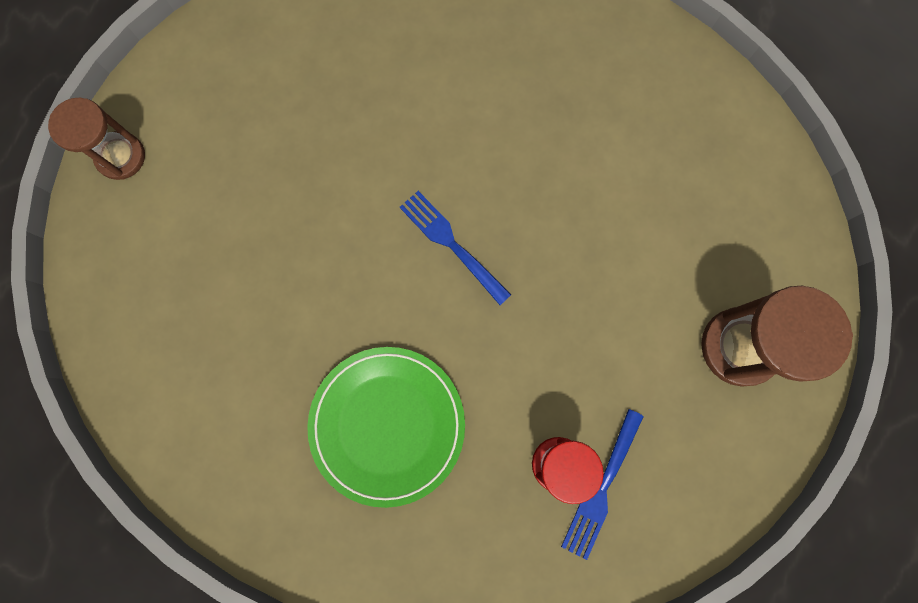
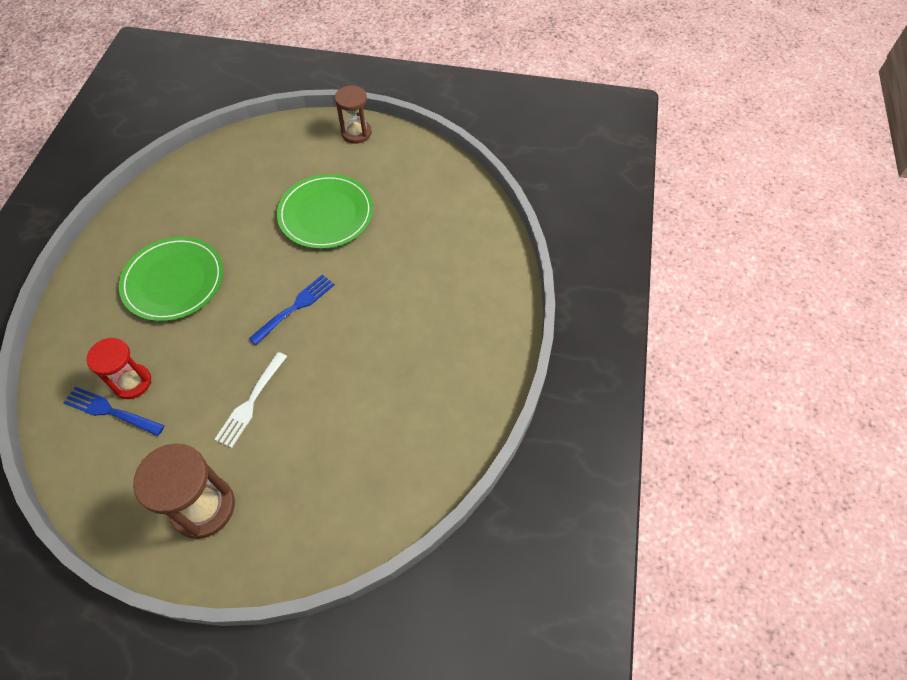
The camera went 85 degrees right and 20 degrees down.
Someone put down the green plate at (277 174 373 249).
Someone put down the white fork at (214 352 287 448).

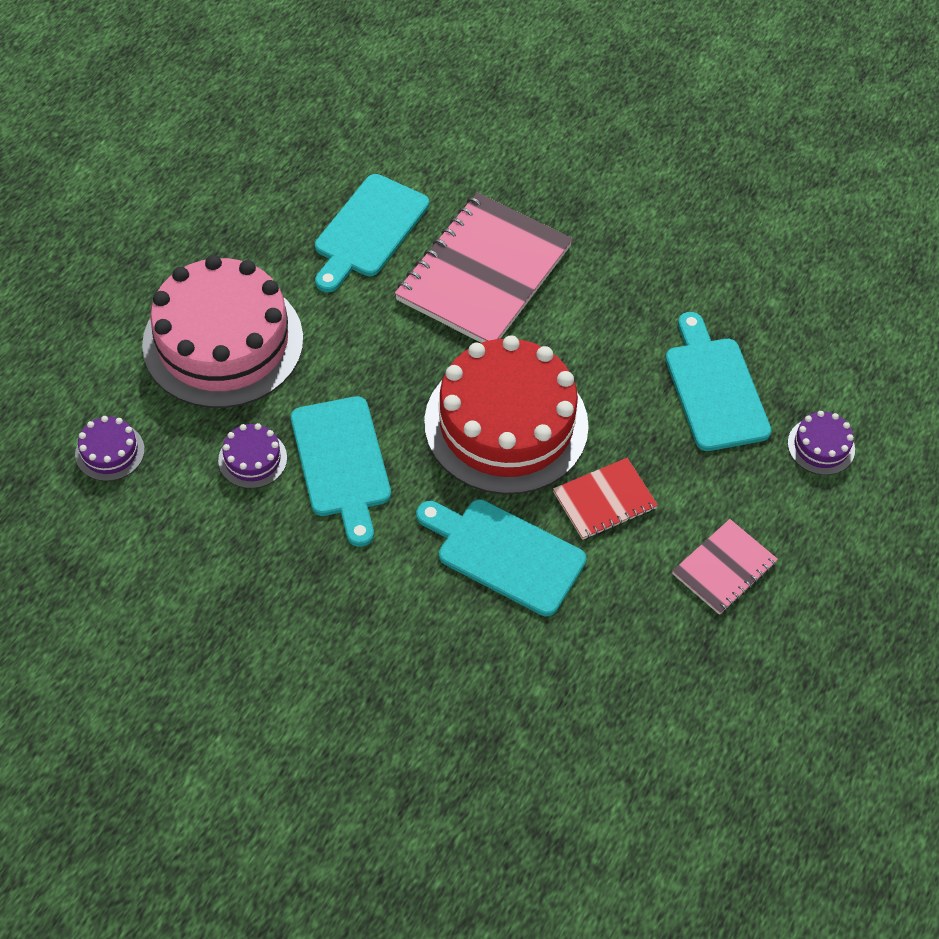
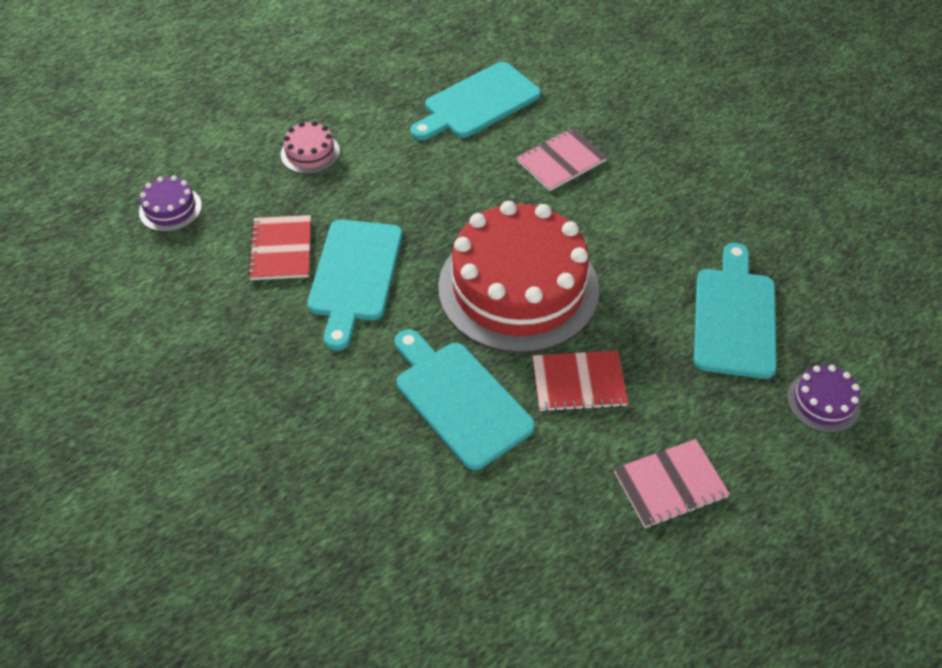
The camera went 25 degrees right and 5 degrees down.
Someone scaled the pink notebook at (395 193 573 343) by 0.50.
Someone scaled the pink cake at (142 255 303 408) by 0.41.
Someone swapped the purple cake at (218 423 287 489) for the red notebook at (248 215 311 280).

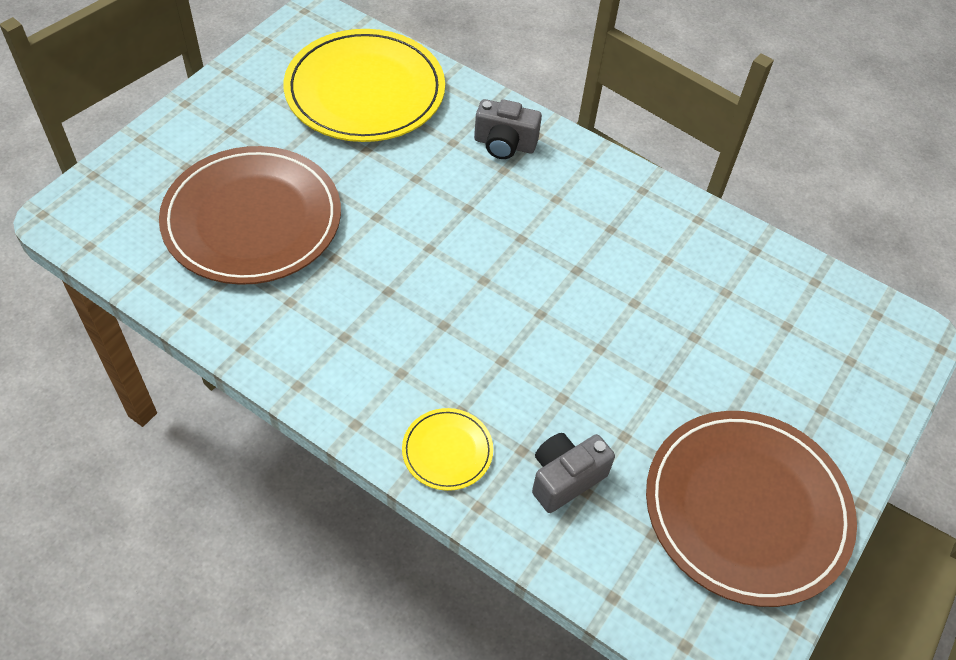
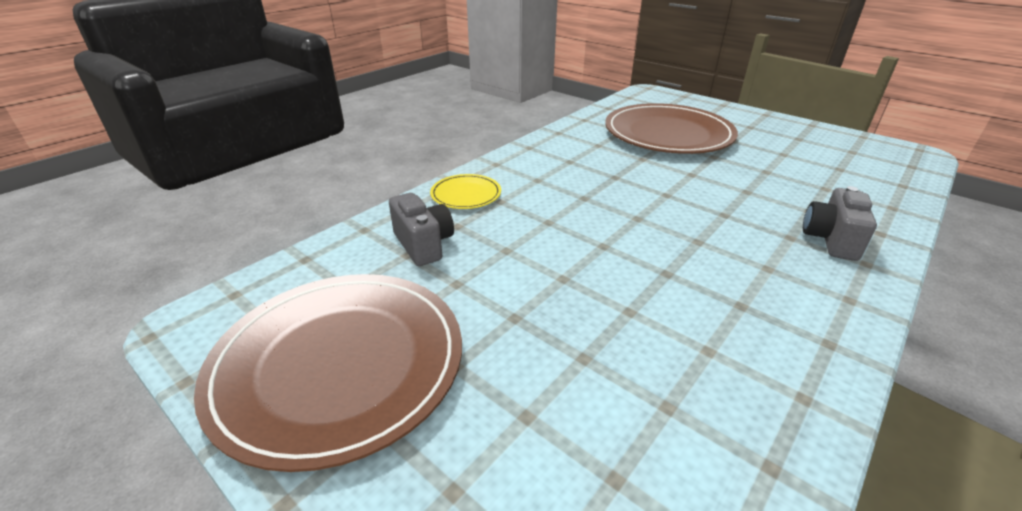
The camera went 100 degrees right and 20 degrees down.
Someone took away the yellow plate at (284 29 445 142).

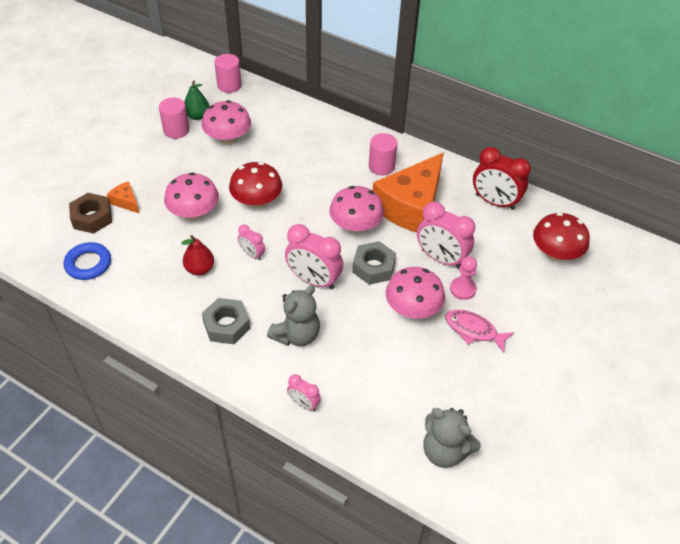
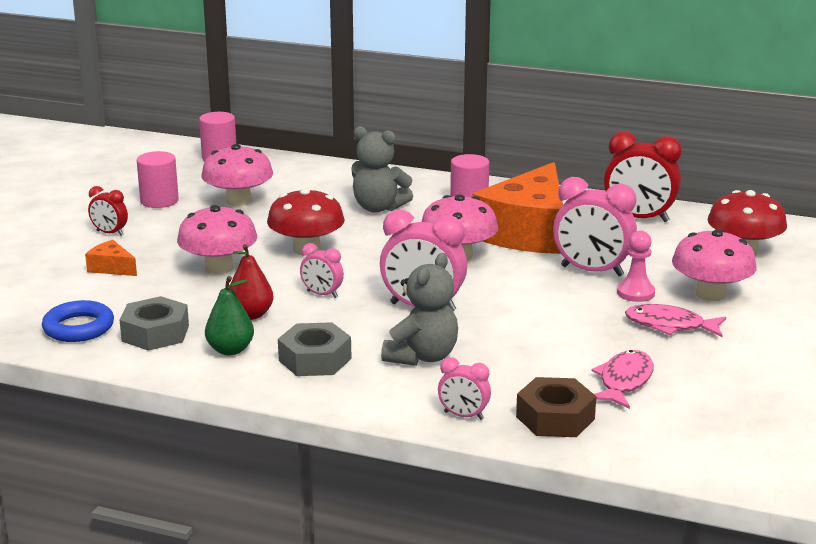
The camera went 10 degrees left and 25 degrees down.
Someone carried the green pear from (184 80 209 120) to (205 276 254 355).
Someone carried the brown nut from (69 193 112 234) to (516 377 596 437).
Someone carried the grey nut from (352 241 396 285) to (120 296 189 351).
Someone carried the pink mushroom from (386 267 445 319) to (672 229 756 301).
Someone carried the grey teddy bear from (424 408 481 468) to (351 126 413 213).
Someone put down the red clock at (88 186 128 236).
Someone put down the pink fish at (591 350 654 409).

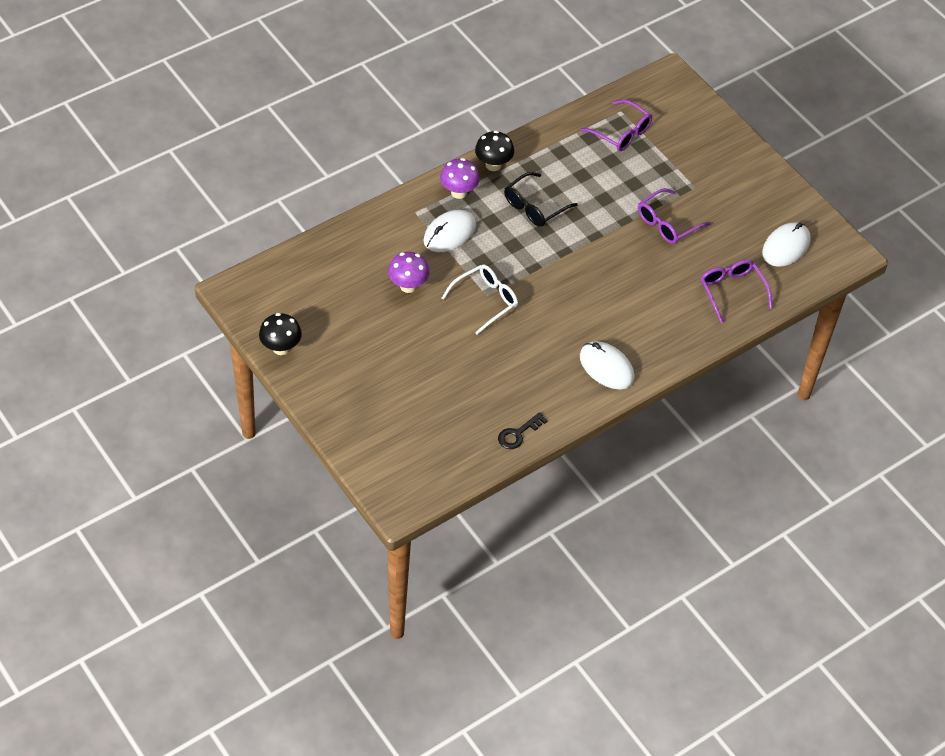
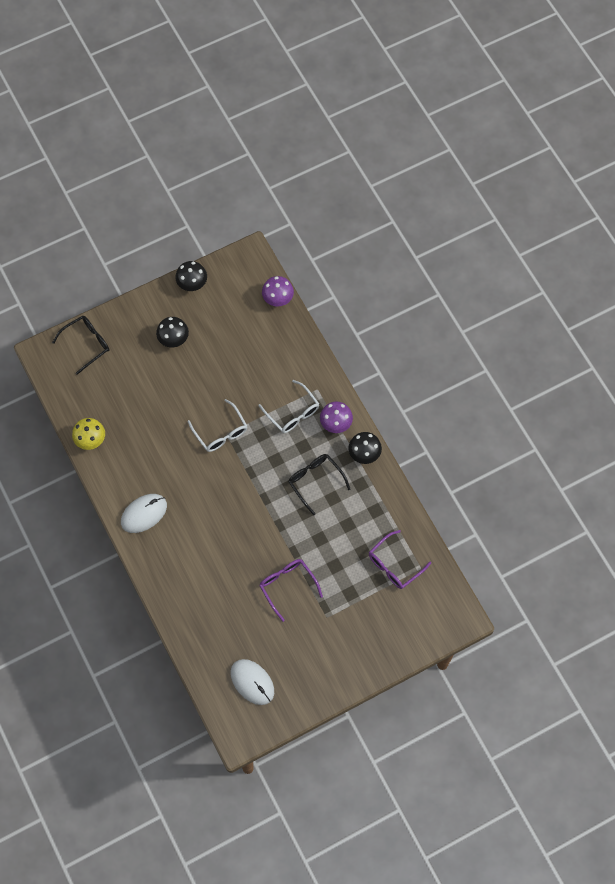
The camera went 100 degrees right and 15 degrees up.
Someone swapped the white mouse at (423 210 476 252) for the white glasses at (258 380 319 433).
Someone carried the purple mushroom from (388 252 429 293) to (262 276 294 306).
Someone took away the purple glasses at (701 260 773 323).
Someone swapped the black key at (498 412 548 449) for the yellow mushroom at (72 418 105 450).
Someone put down the black glasses at (52 316 109 375).
Someone put down the black mushroom at (156 317 189 347).

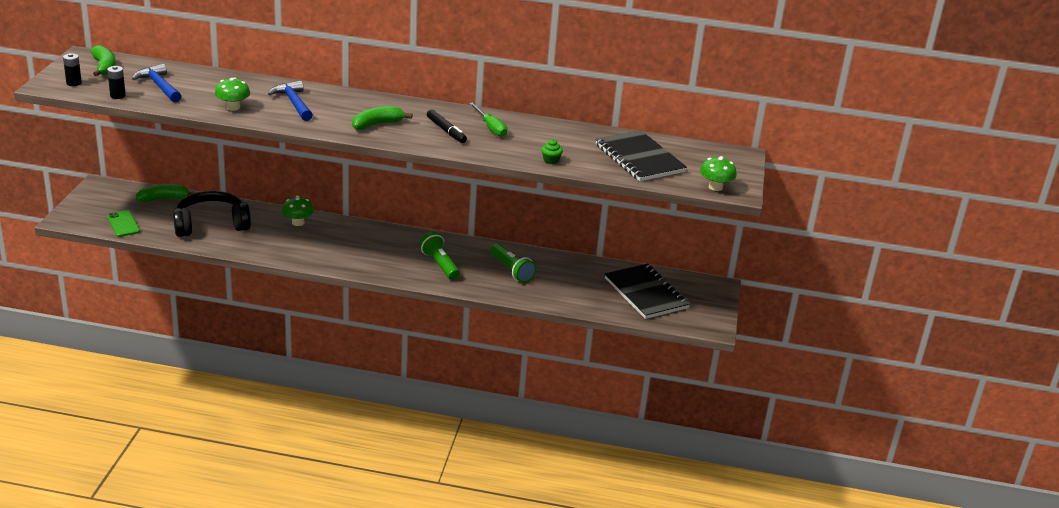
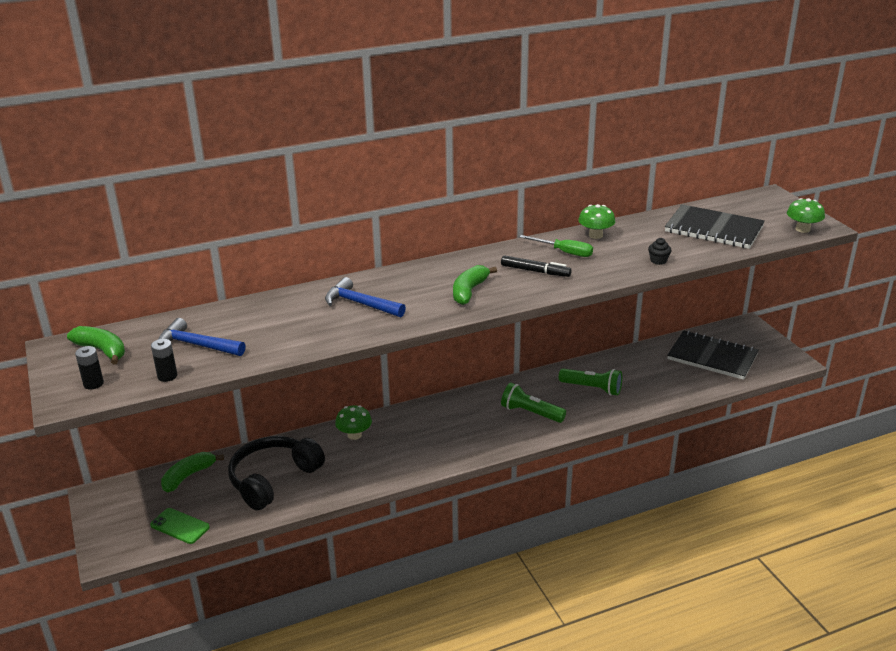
The camera went 30 degrees left and 0 degrees up.
Someone carried the green mushroom from (215 77 250 111) to (578 204 615 239).
Someone repainted the green cupcake at (542 139 563 164), which became the black cupcake at (648 238 672 265).

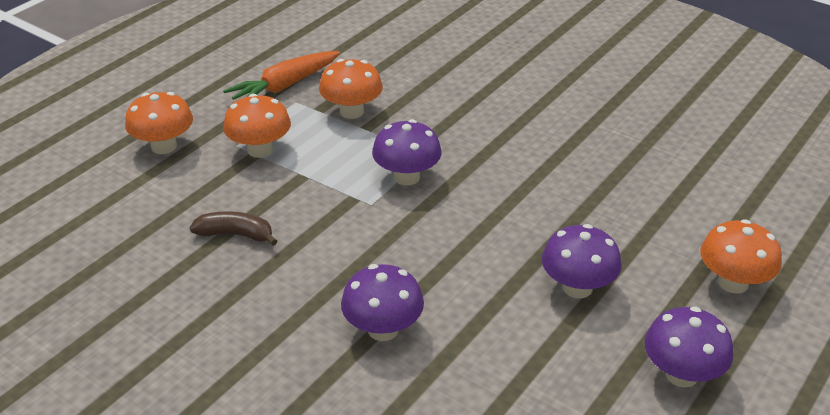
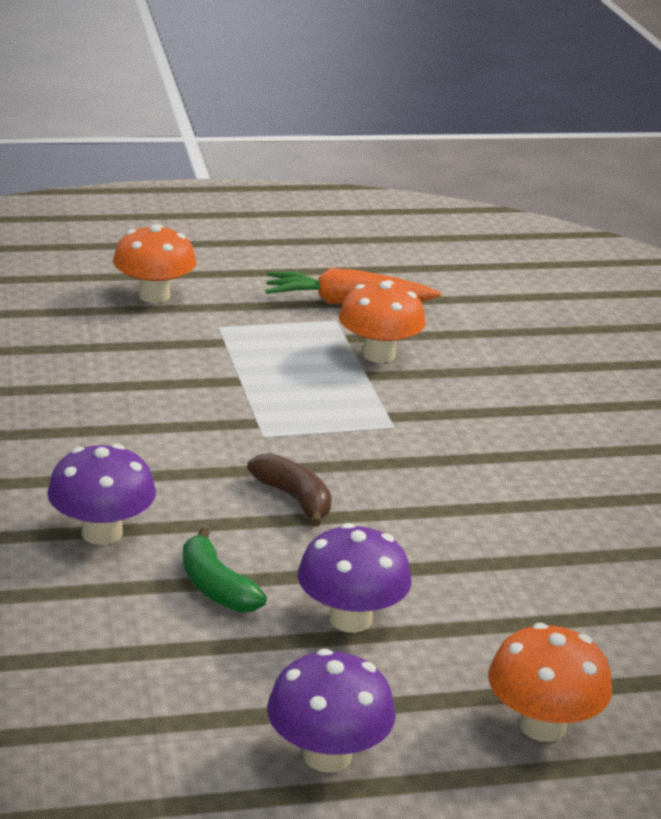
The camera went 40 degrees right and 10 degrees down.
Someone took away the orange mushroom at (223 94 291 158).
Someone took away the purple mushroom at (372 119 442 185).
Someone carried the brown banana from (190 211 277 246) to (247 453 332 527).
Someone put down the green banana at (183 528 267 612).

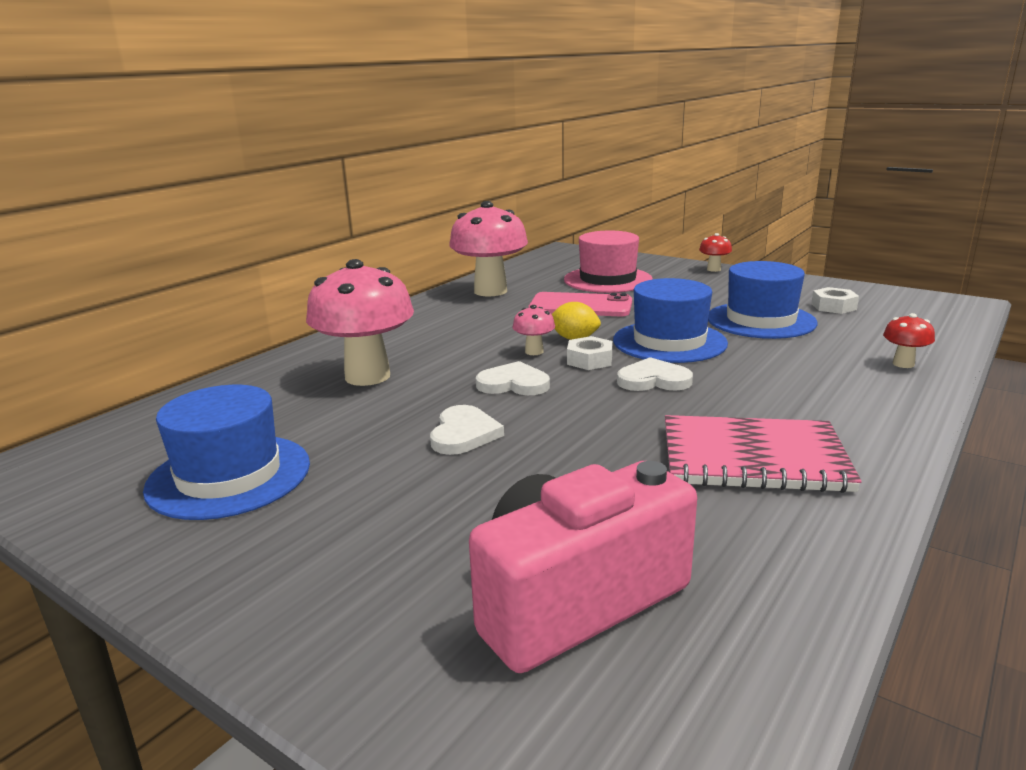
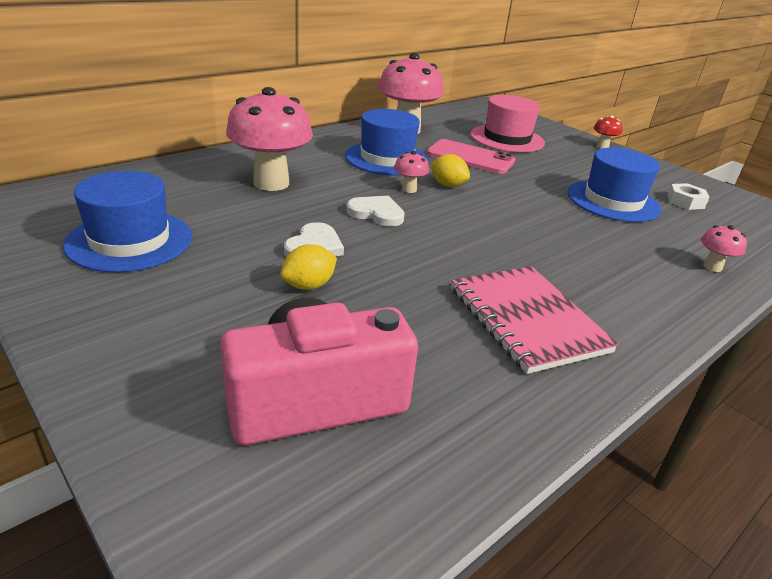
The camera went 10 degrees right and 10 degrees up.
Someone carried the blue hat from (613 278 728 363) to (345 109 429 175).
Someone repainted the red mushroom at (883 313 935 368), which became the pink mushroom at (701 225 747 272).
Someone took away the white nut at (567 336 613 370).
Someone took away the white heart at (617 357 693 391).
Someone rotated the pink notebook at (665 415 862 493) by 45 degrees clockwise.
Someone put down the yellow lemon at (280 244 337 290).

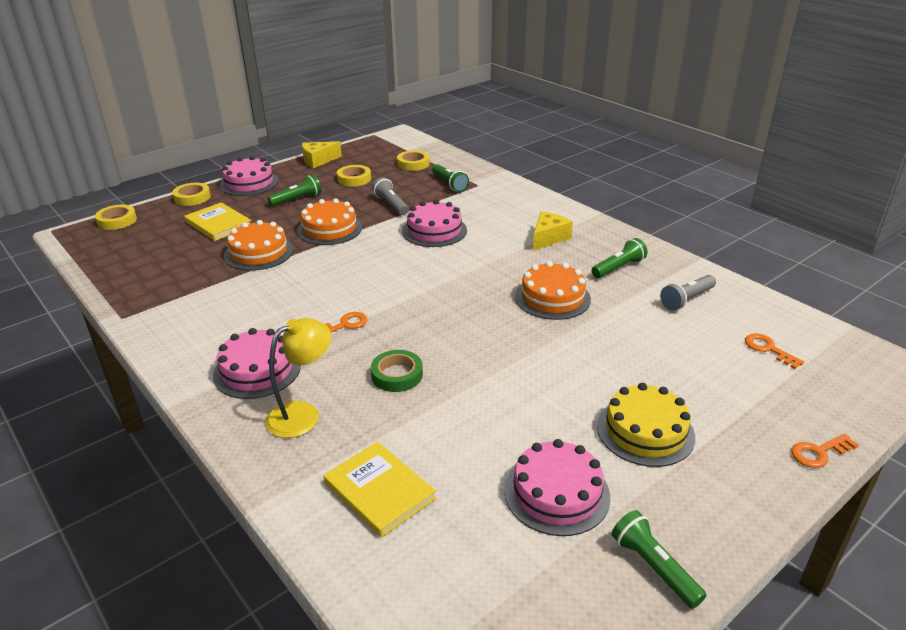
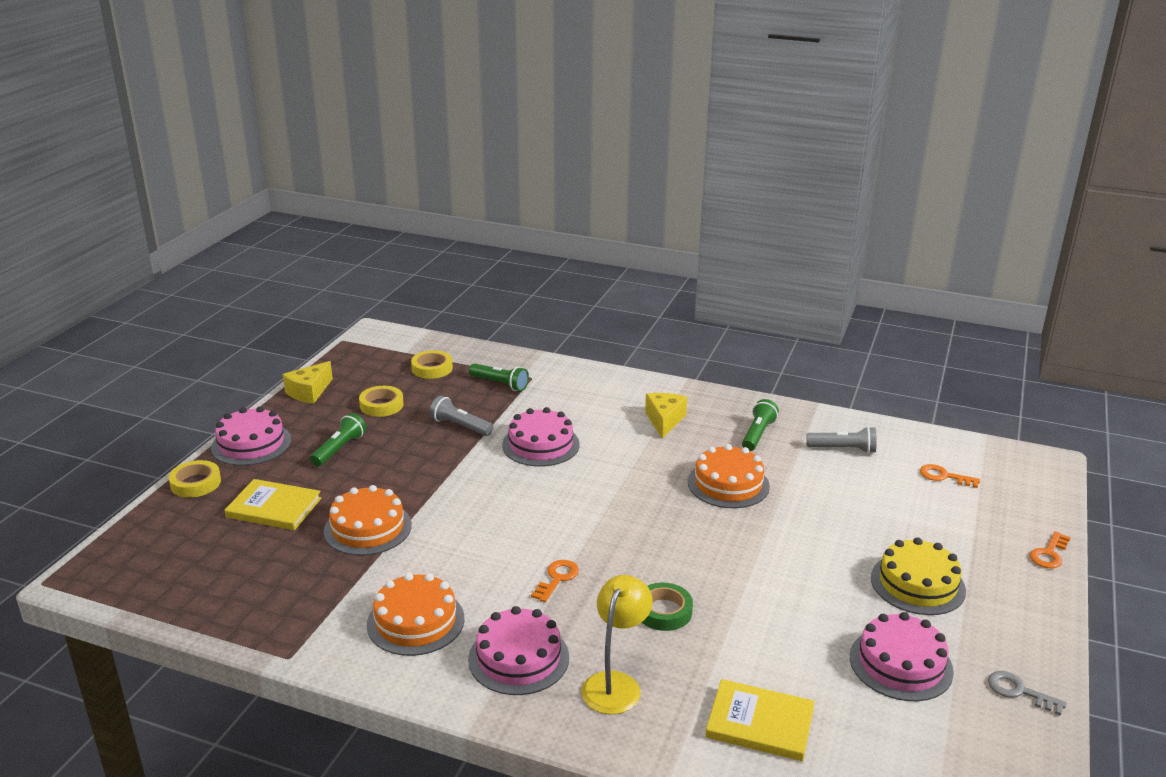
The camera went 30 degrees left and 5 degrees down.
Someone carried the orange cake from (297 198 362 245) to (367 573 465 656).
Someone took away the yellow tape at (95 205 137 230).
Someone rotated the grey flashlight at (660 275 716 310) by 105 degrees counterclockwise.
Someone swapped the green flashlight at (611 510 706 609) for the grey key at (988 671 1067 716).

